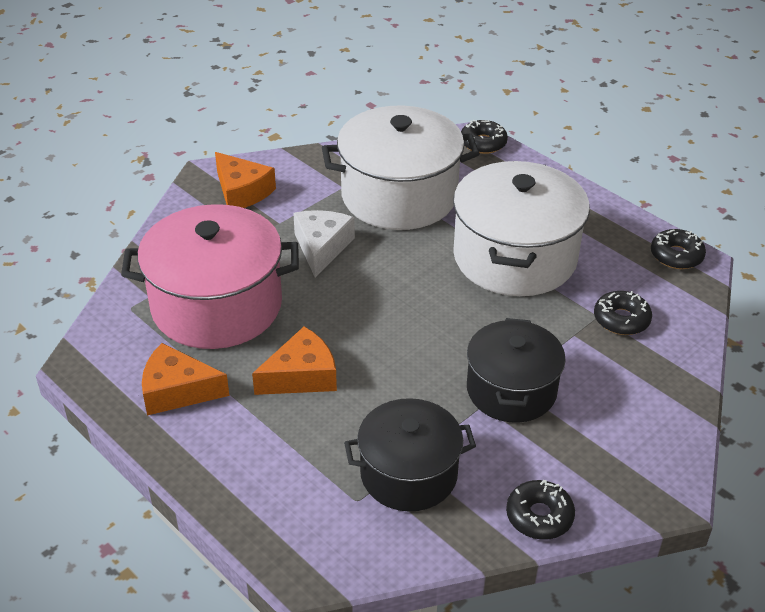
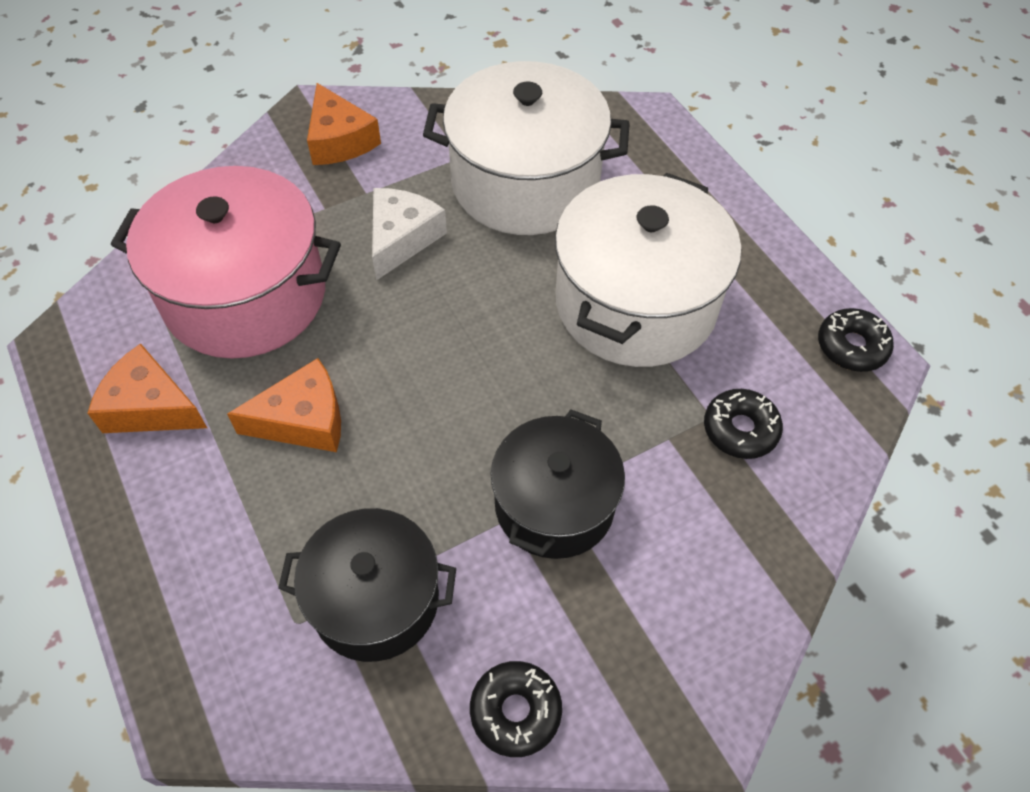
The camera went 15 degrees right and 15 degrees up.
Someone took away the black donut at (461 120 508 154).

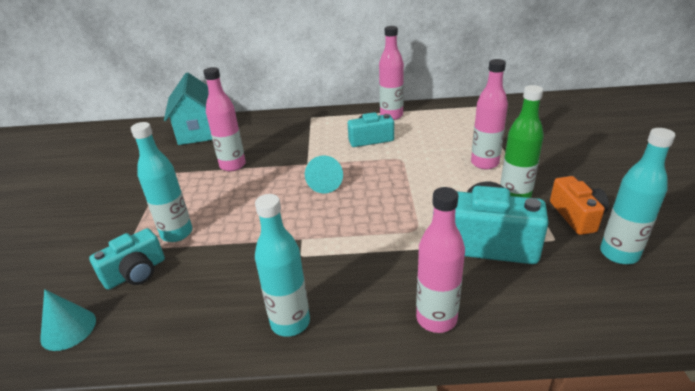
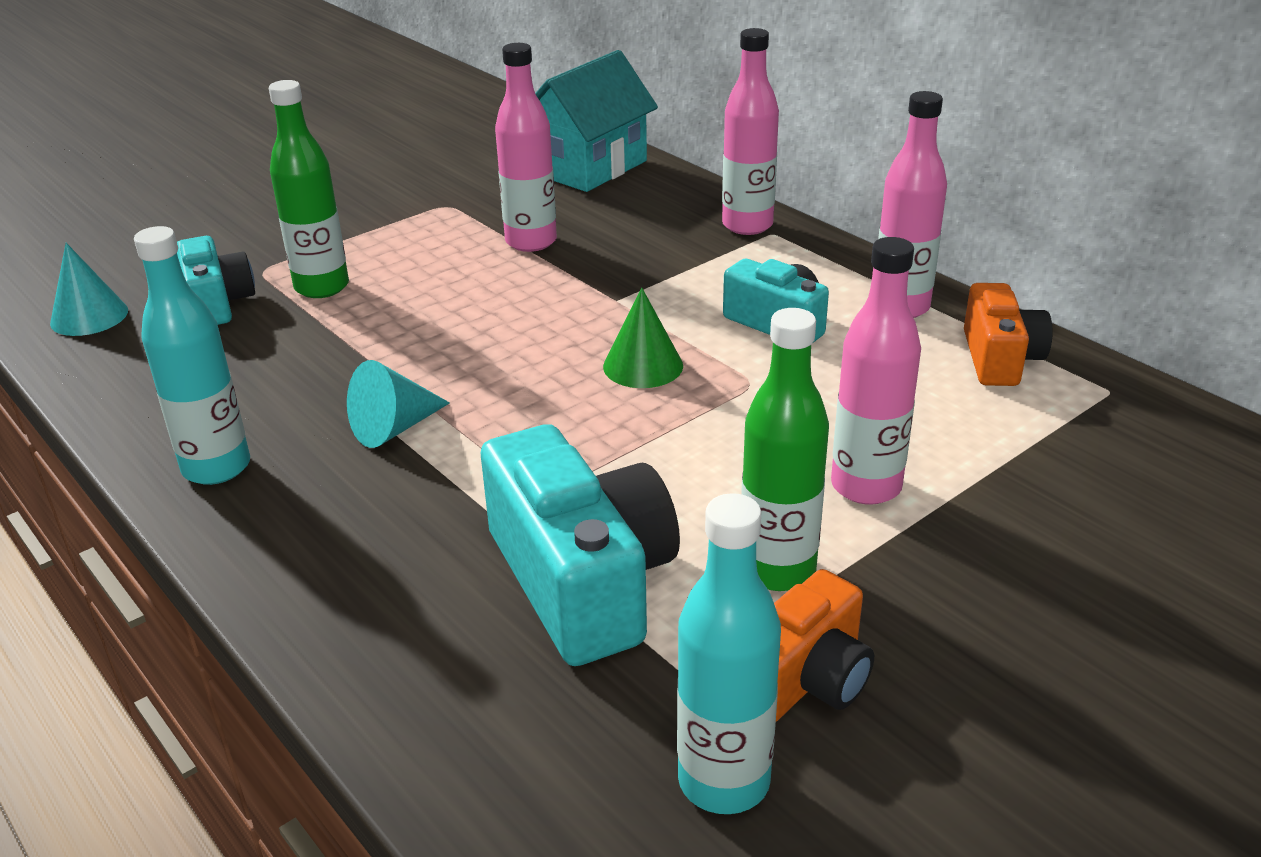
The camera went 50 degrees right and 0 degrees up.
Someone repainted the turquoise bottle at (131 122 192 242), which became the green bottle at (269 80 349 298).
Someone carried the turquoise cone from (305 155 343 194) to (347 360 450 448).
Someone carried the pink bottle from (416 187 465 333) to (722 28 779 235).
Someone rotated the turquoise camera at (89 228 165 290) by 120 degrees counterclockwise.
Someone put down the orange camera at (964 283 1052 386).
Someone put down the green cone at (603 288 683 388).

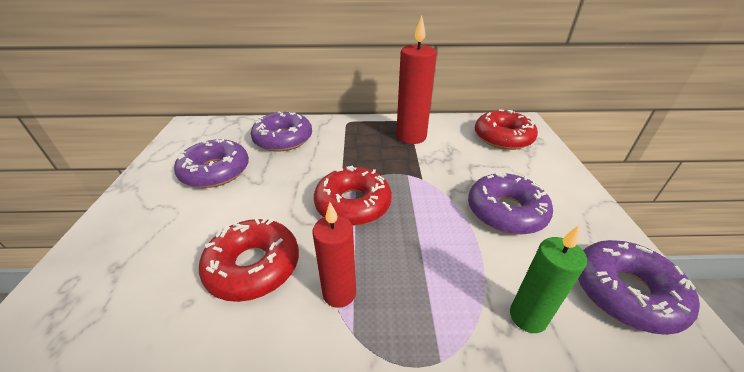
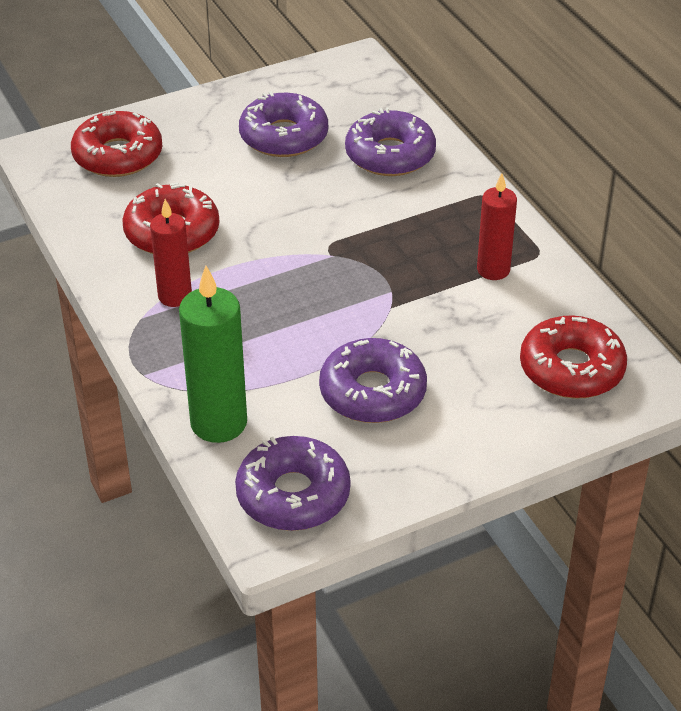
The camera went 65 degrees right and 5 degrees up.
Someone scaled the red candle at (396 15 437 144) by 0.65.
Someone carried the red donut from (314 166 392 226) to (71 111 162 177).
Someone scaled the green candle at (510 225 587 333) by 1.54.

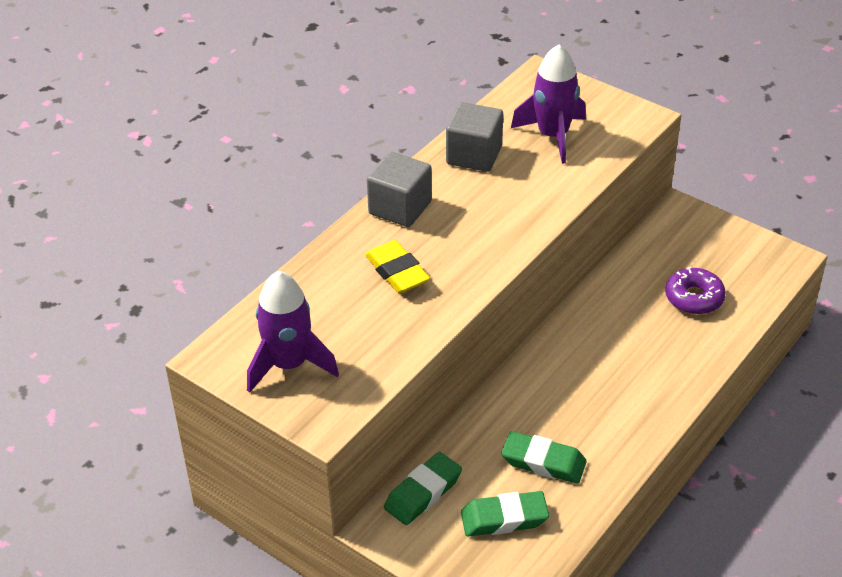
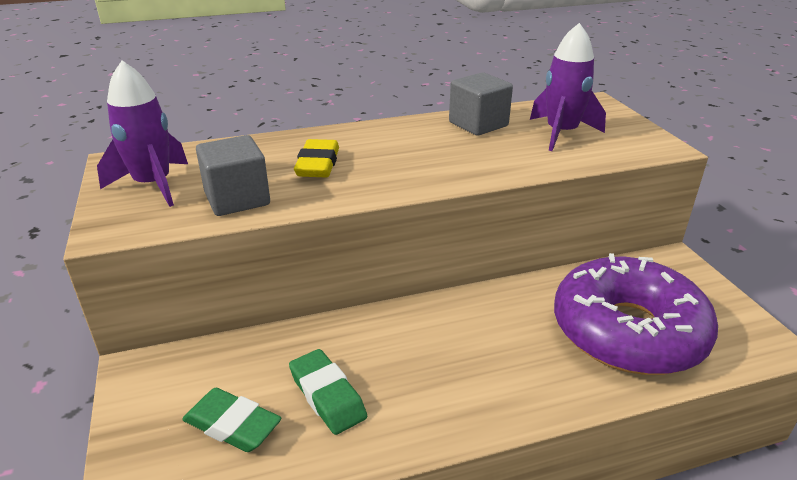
The camera went 35 degrees right and 10 degrees down.
Someone carried the grey cube from (367 152 432 227) to (196 135 270 216).
Someone scaled the purple donut at (665 267 726 314) by 2.22.
Someone took away the green eraser at (384 452 462 525).

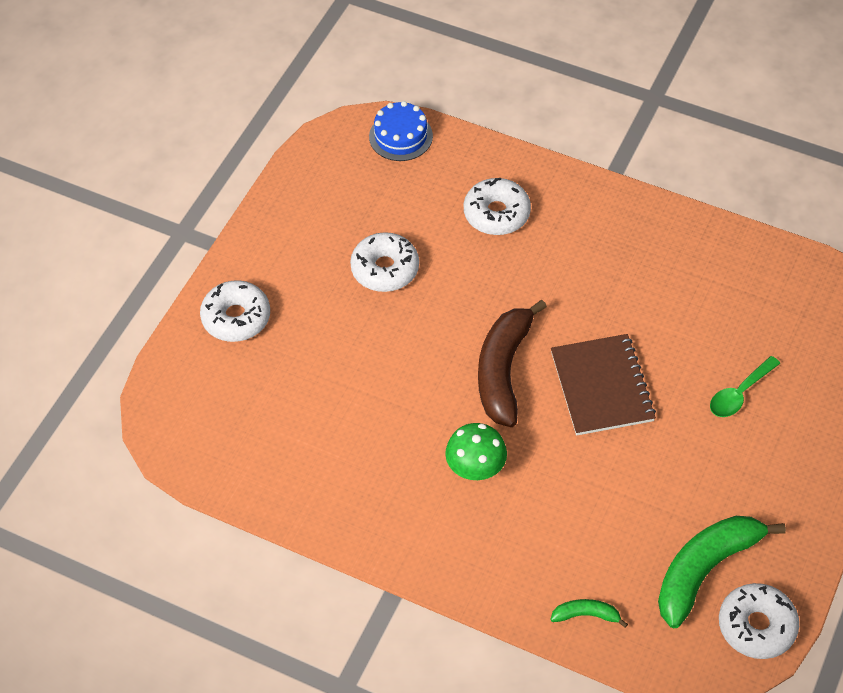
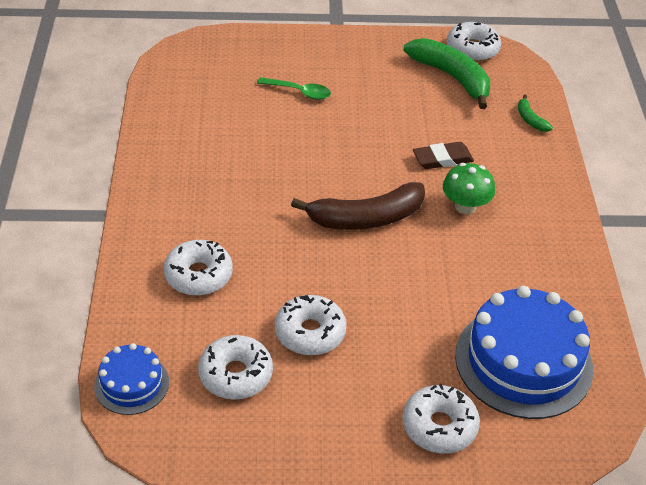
The camera went 120 degrees left and 10 degrees down.
Someone took away the brown notebook at (551 334 656 436).
Someone rotated the green banana at (658 516 786 628) by 150 degrees counterclockwise.
Someone put down the brown eraser at (413 142 474 169).
Someone put down the blue cake at (455 286 593 419).
Someone put down the white donut at (198 335 273 400).

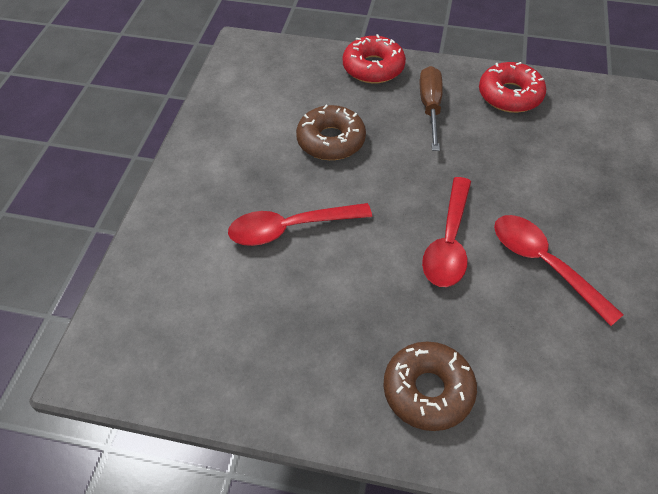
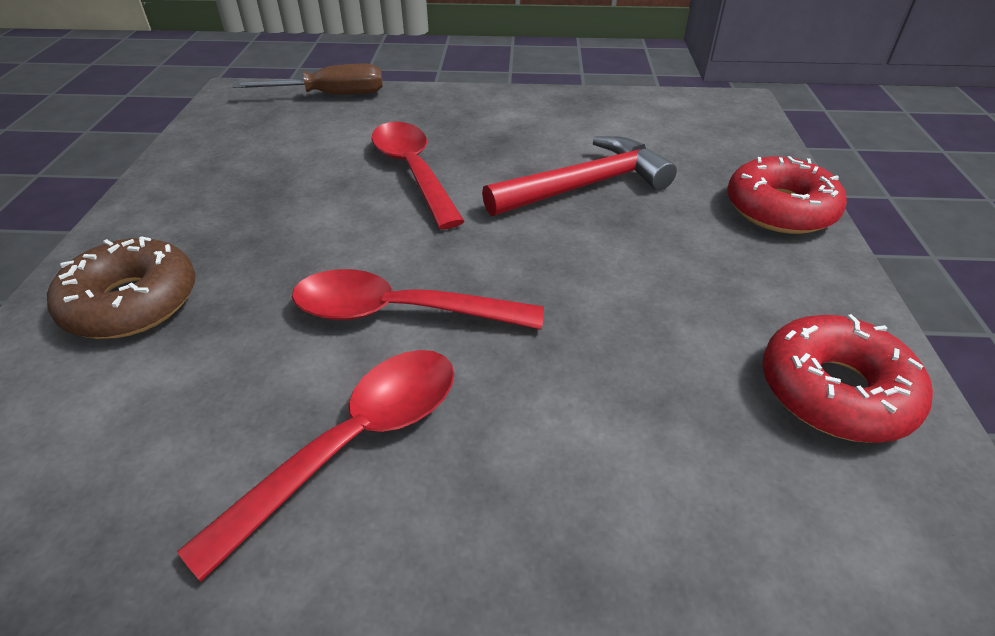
The camera went 80 degrees right and 10 degrees down.
Someone carried the brown screwdriver from (420 66 443 151) to (232 64 383 95).
Someone swapped the brown donut at (296 105 366 160) for the red hammer at (482 136 677 216).

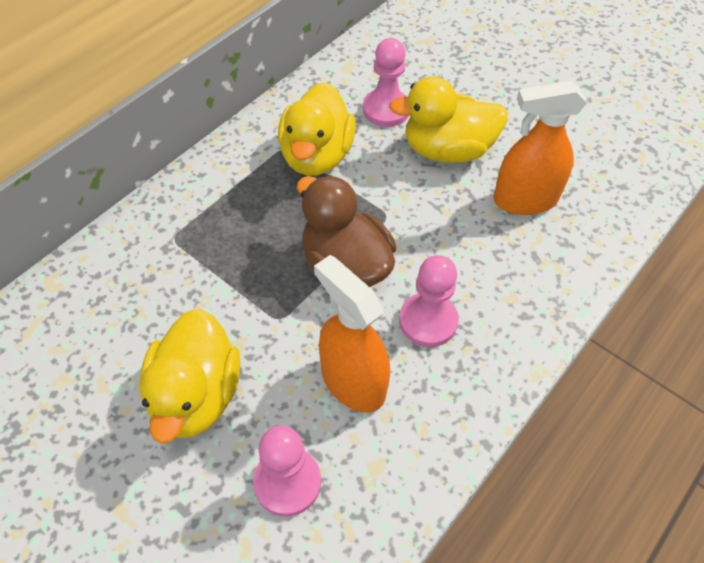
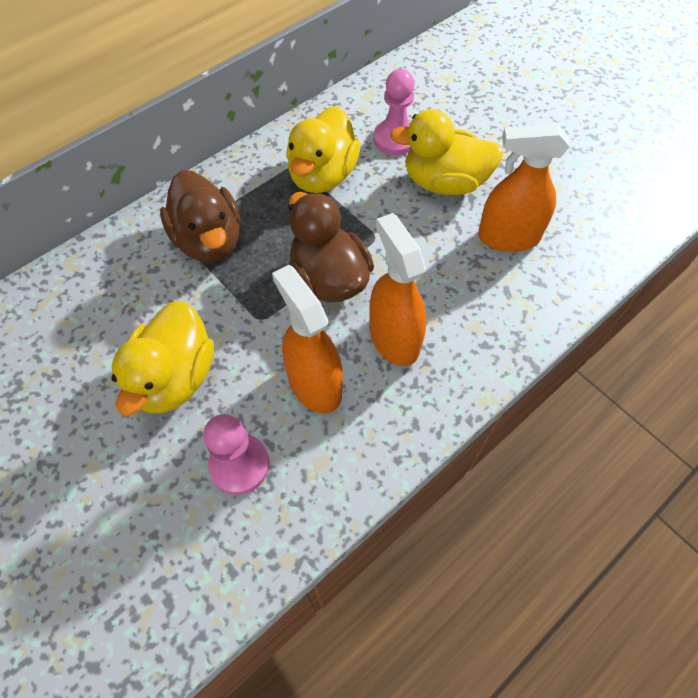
The camera went 10 degrees right and 5 degrees up.
Someone swapped the pink pawn at (399 255 459 347) for the orange spray bottle at (369 213 427 366).
Someone put down the brown duck at (160 170 241 262).

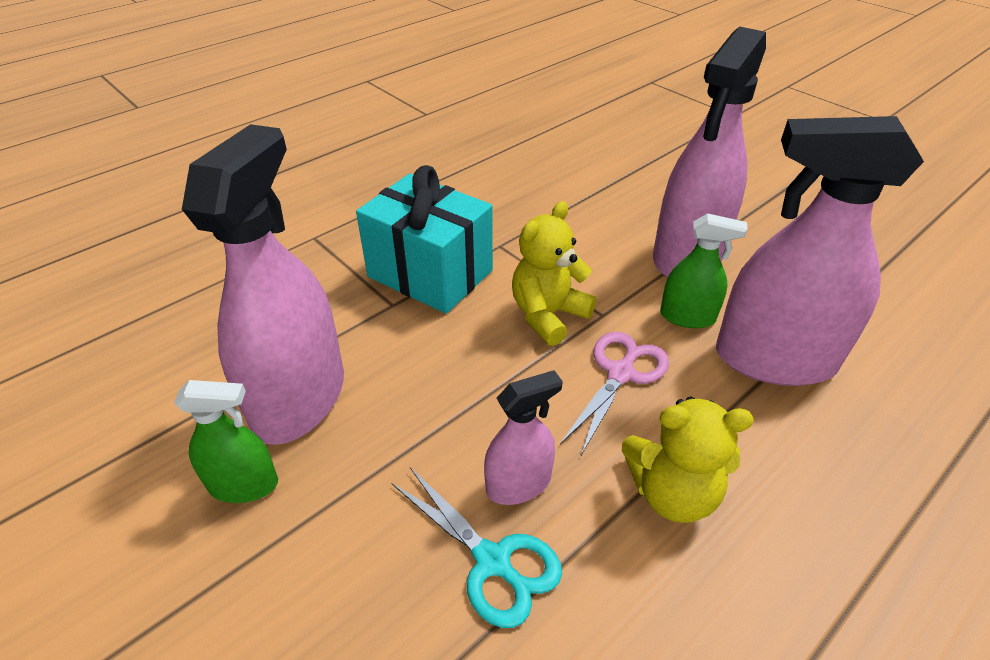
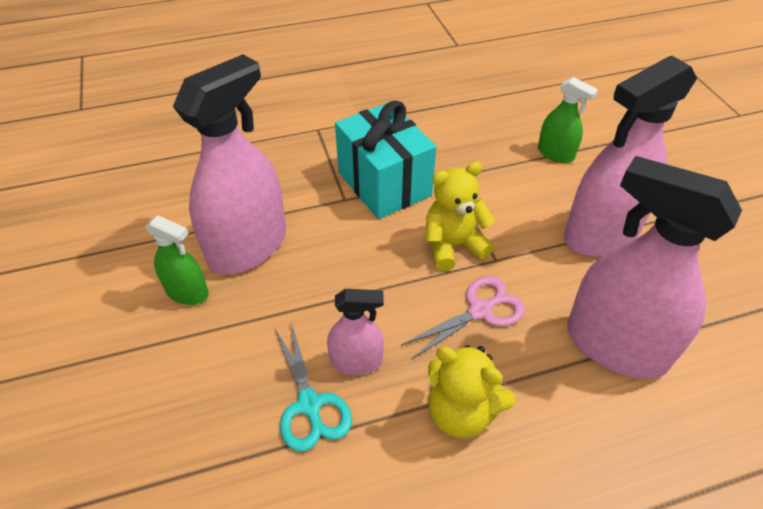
The camera went 25 degrees right and 5 degrees up.
Someone carried the green spray bottle from (660 213 748 328) to (538 77 598 163).

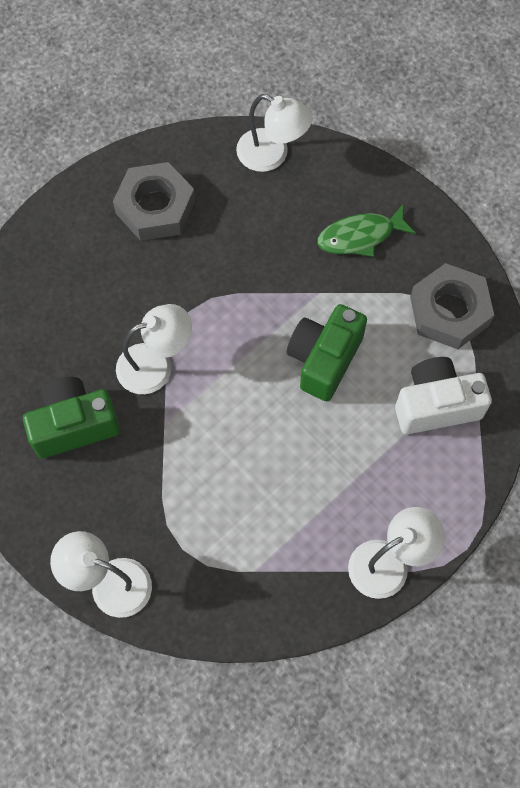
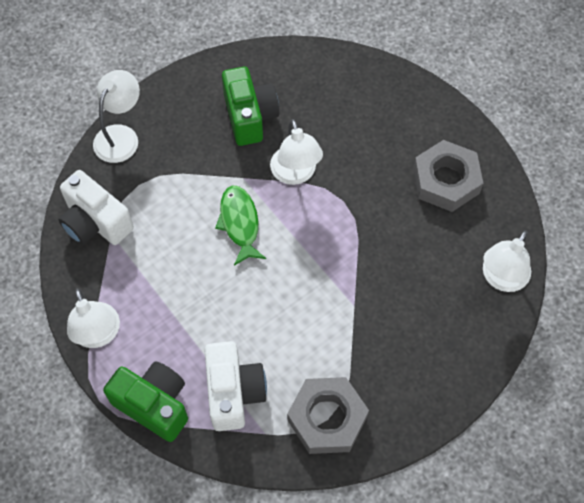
The camera went 95 degrees right and 5 degrees down.
Someone carried the green fish from (317 204 416 257) to (215 186 266 266).
Someone carried the green camera from (287 304 367 401) to (103 361 188 442).
Someone put down the white camera at (59 170 134 245).

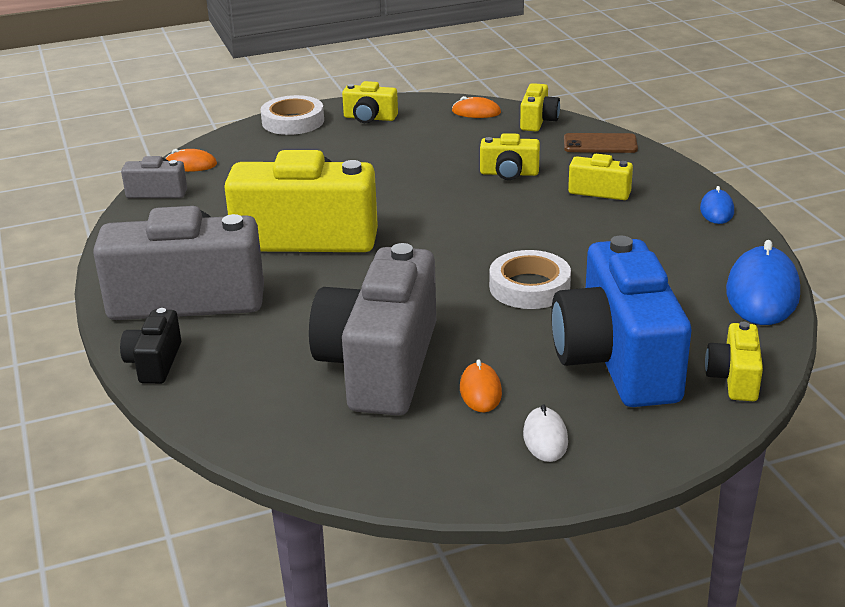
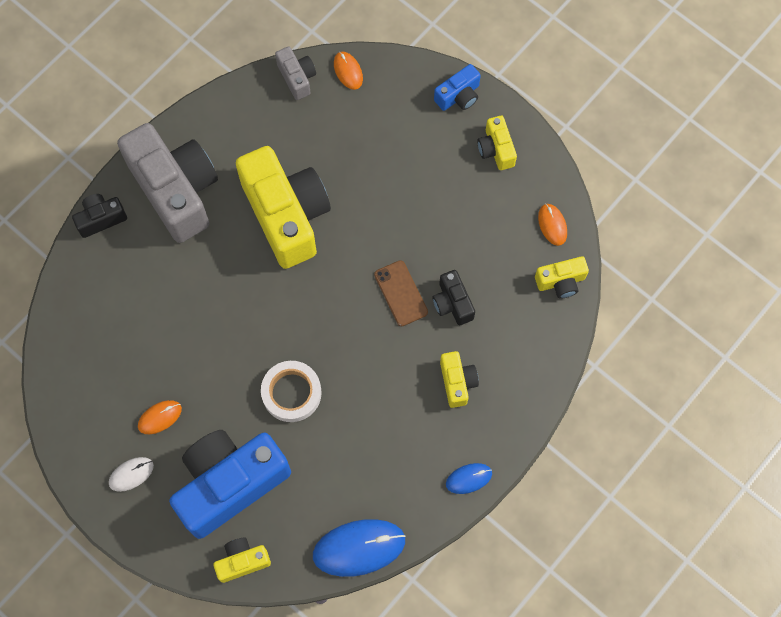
The camera went 60 degrees right and 40 degrees up.
Someone swapped the white tape at (261 95 324 135) for the blue camera at (434 64 481 111).
Someone repainted the yellow camera at (480 133 540 180), which became the black camera at (433 270 475 325).
Someone carried the brown phone from (564 133 638 153) to (374 260 428 326).
Someone took away the grey camera at (309 243 436 416).

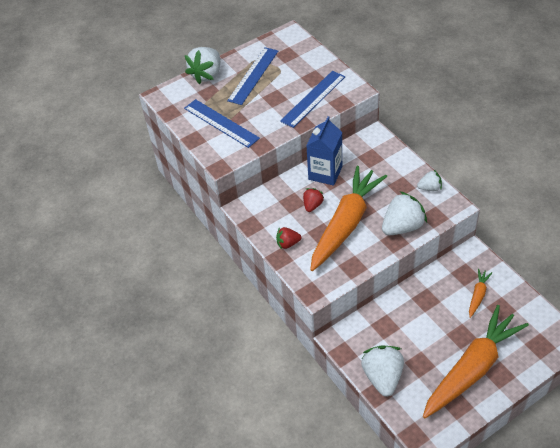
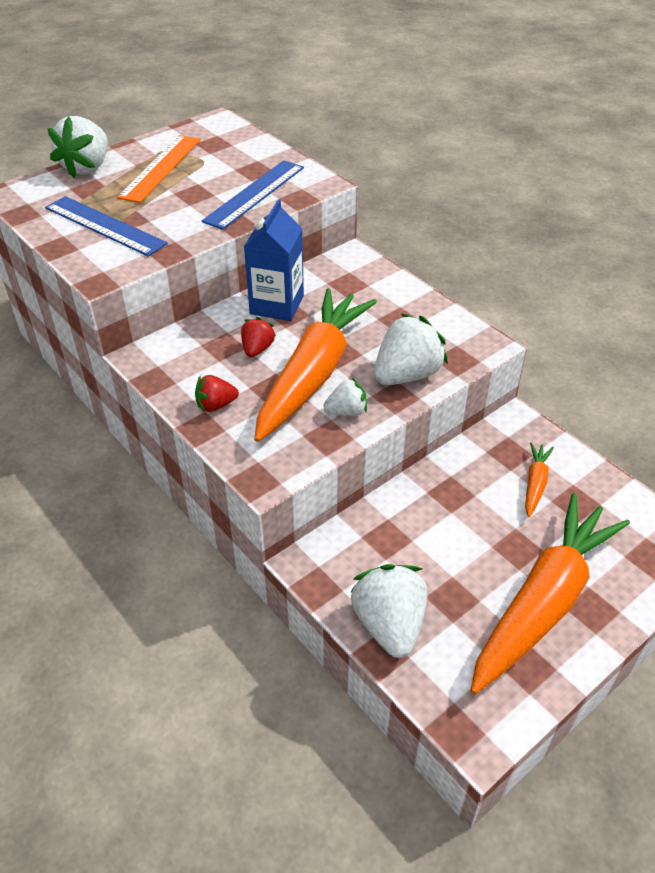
The camera went 10 degrees left and 5 degrees down.
Someone repainted the blue ruler at (227 47 278 105), which became the orange ruler at (117 135 201 203).
Someone carried the white strawberry from (417 170 442 191) to (323 378 367 416).

